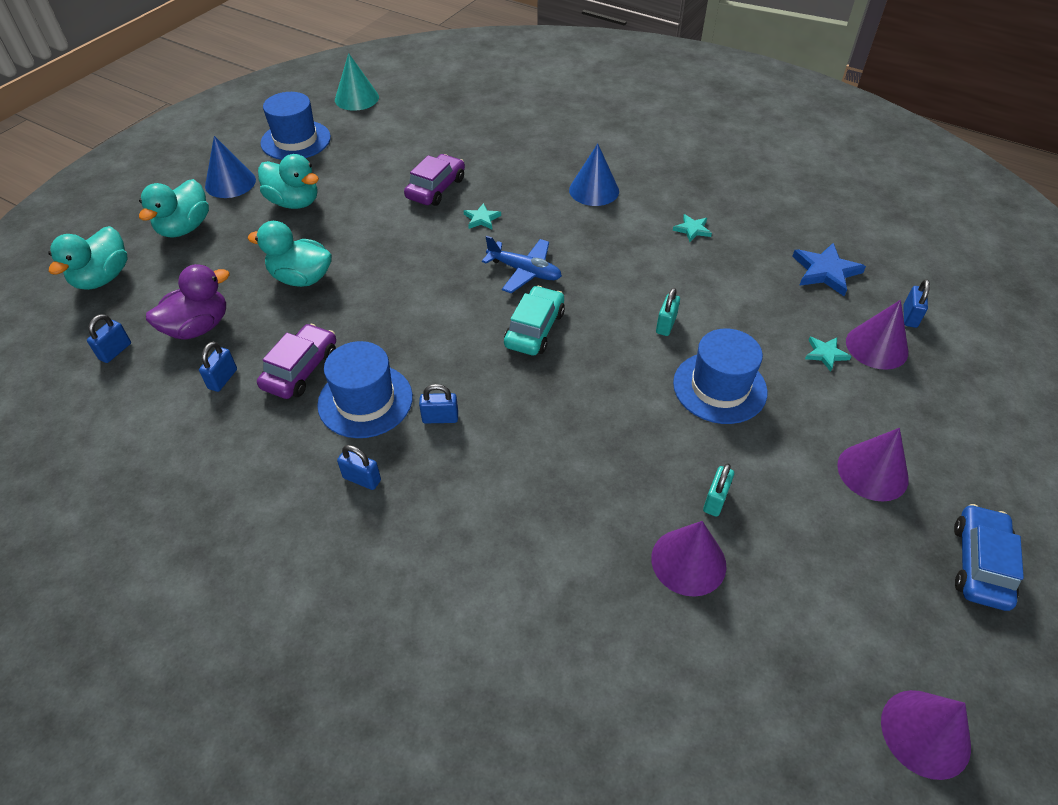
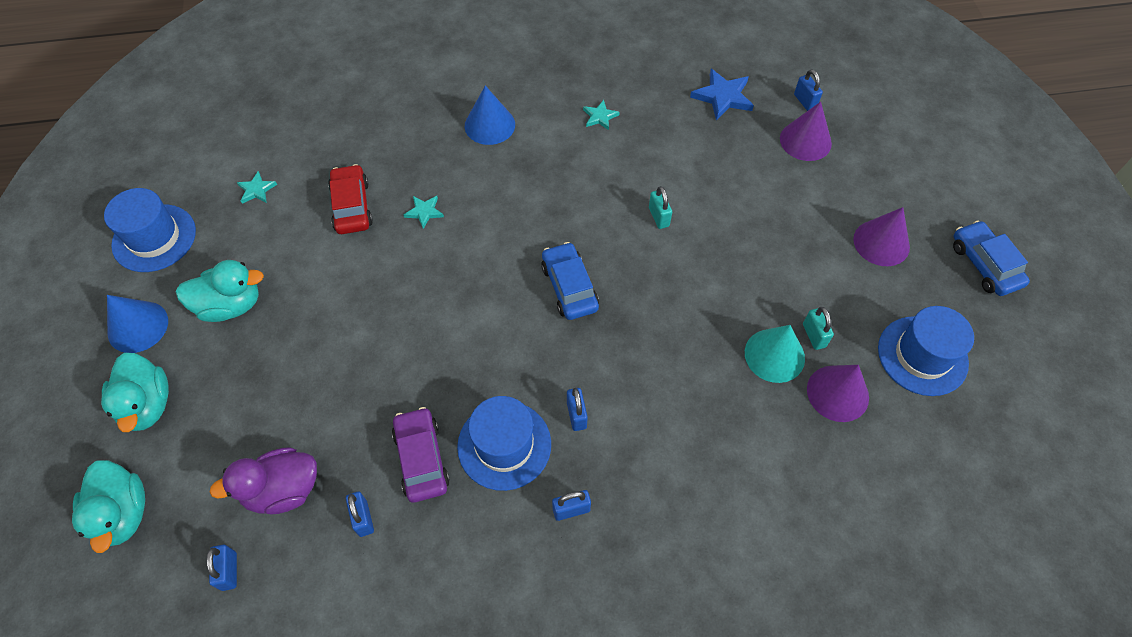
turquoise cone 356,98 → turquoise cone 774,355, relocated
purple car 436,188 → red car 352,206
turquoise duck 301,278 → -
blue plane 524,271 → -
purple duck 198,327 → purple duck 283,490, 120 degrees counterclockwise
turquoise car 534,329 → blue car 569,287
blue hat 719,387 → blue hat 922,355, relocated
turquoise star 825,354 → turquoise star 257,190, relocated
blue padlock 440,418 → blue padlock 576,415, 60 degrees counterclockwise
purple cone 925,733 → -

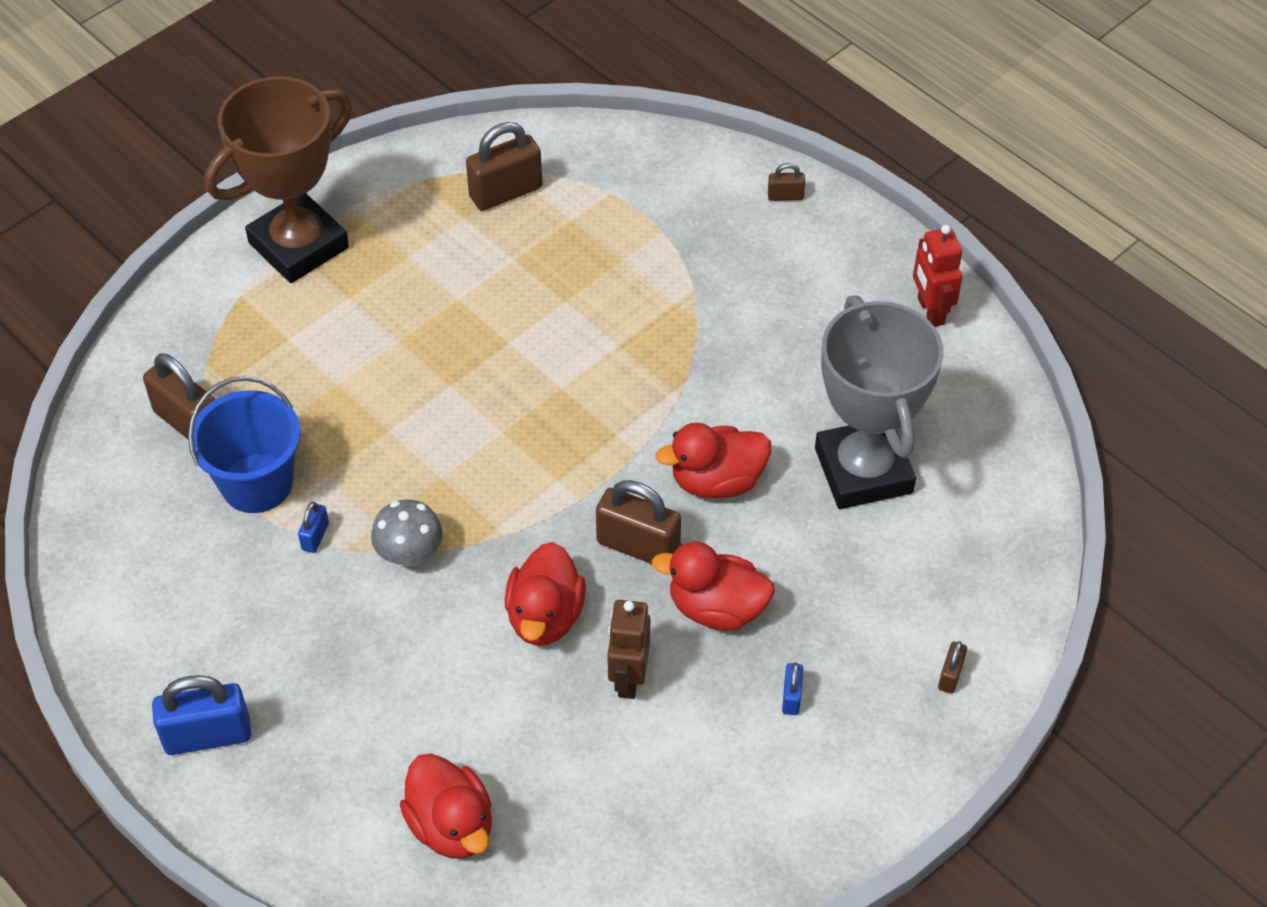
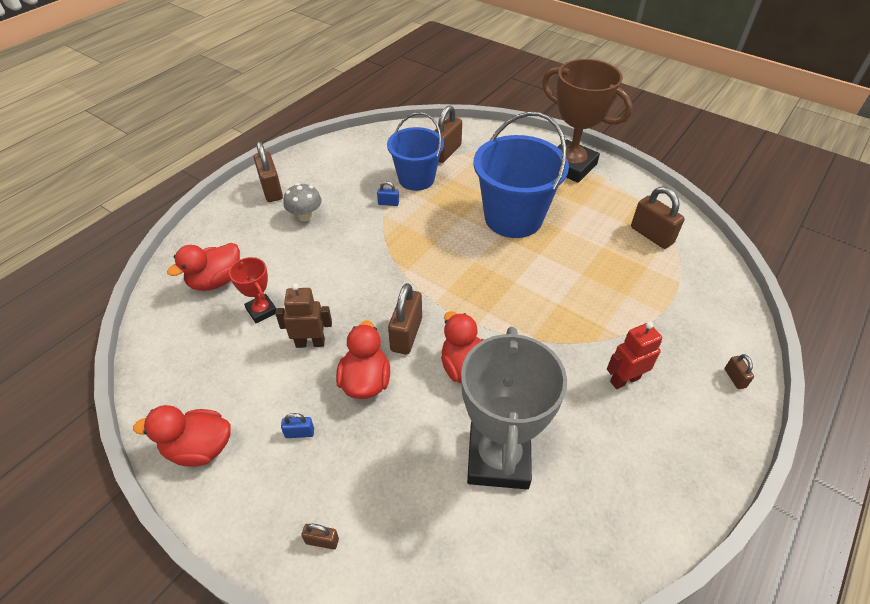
red robot 930,311 → red robot 624,380, relocated
grey trophy 863,470 → grey trophy 498,458, 60 degrees counterclockwise
grey mushroom 409,553 → grey mushroom 305,216, relocated
red duck 545,616 → red duck 199,448, relocated
blue padlock 207,735 → brown padlock 271,190
- → blue bucket 513,218
- → red trophy 261,311

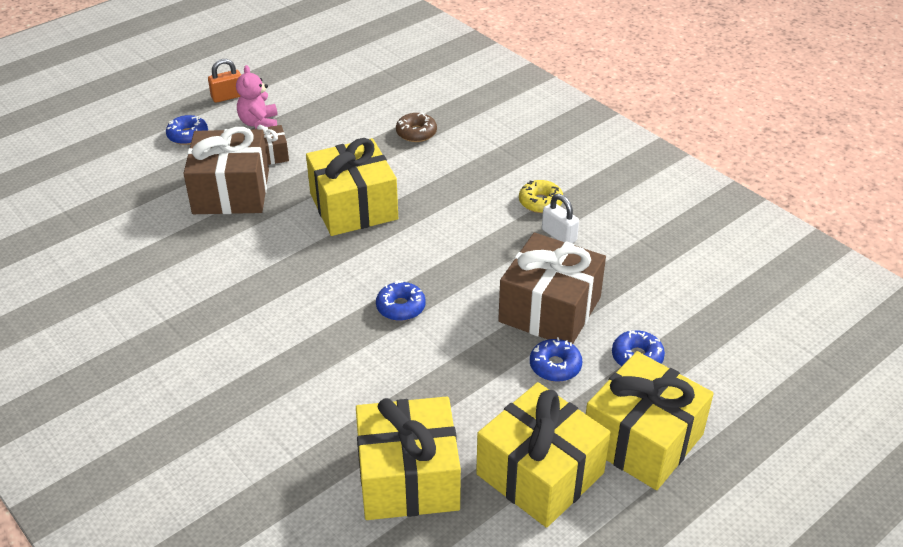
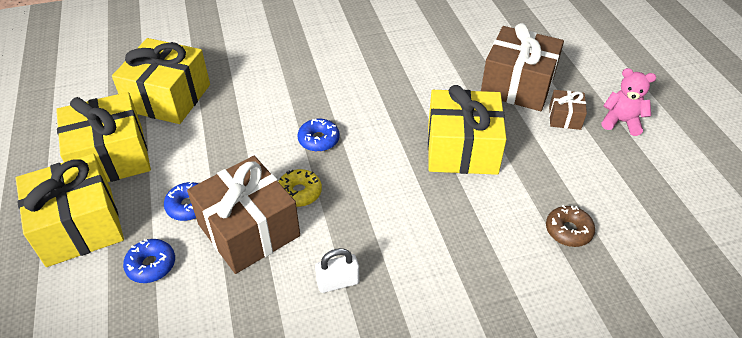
orange padlock 228,97 → -
blue donut 188,135 → -
yellow donut 540,202 → yellow donut 299,192, relocated

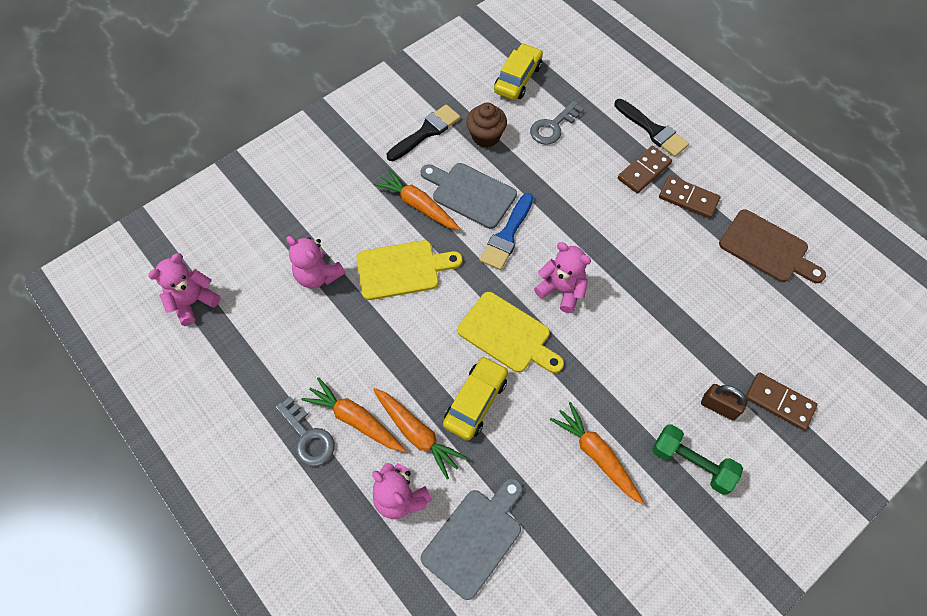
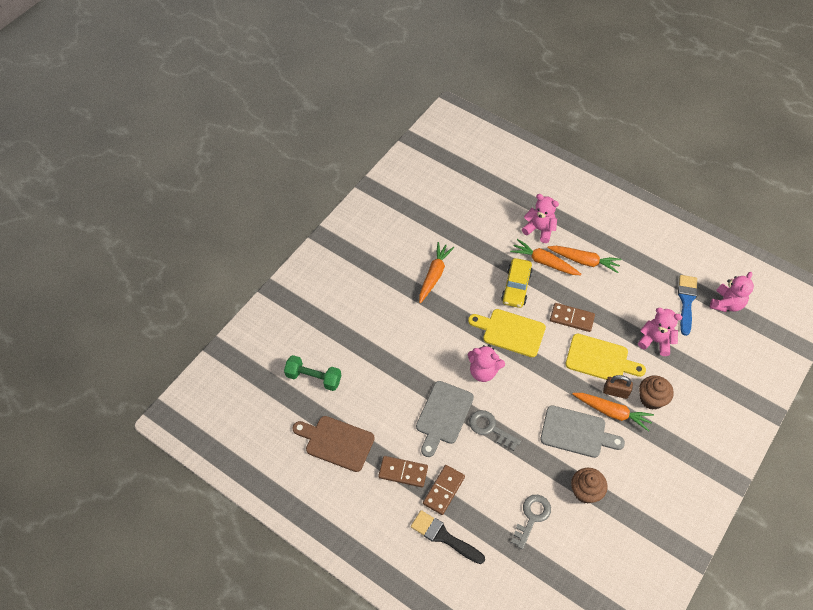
yellow car 518,79 → -
black brush 426,132 → -
blue brush 507,235 → blue brush 686,301, relocated
yellow cutting board 402,269 → yellow cutting board 600,359, 135 degrees counterclockwise
brown domino 779,402 → brown domino 572,318, relocated
brown padlock 719,406 → brown padlock 615,392, relocated
grey key 308,437 → grey key 490,428, relocated
orange carrot 596,455 → orange carrot 434,275, 105 degrees counterclockwise
green dumbbell 691,463 → green dumbbell 313,378, relocated
grey cutting board 475,538 → grey cutting board 443,415, relocated
- → brown cupcake 651,399

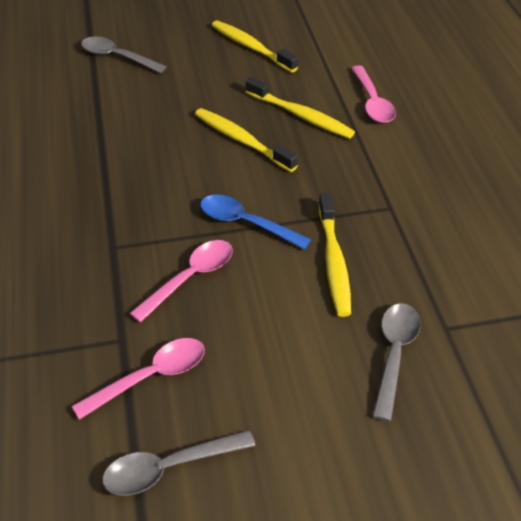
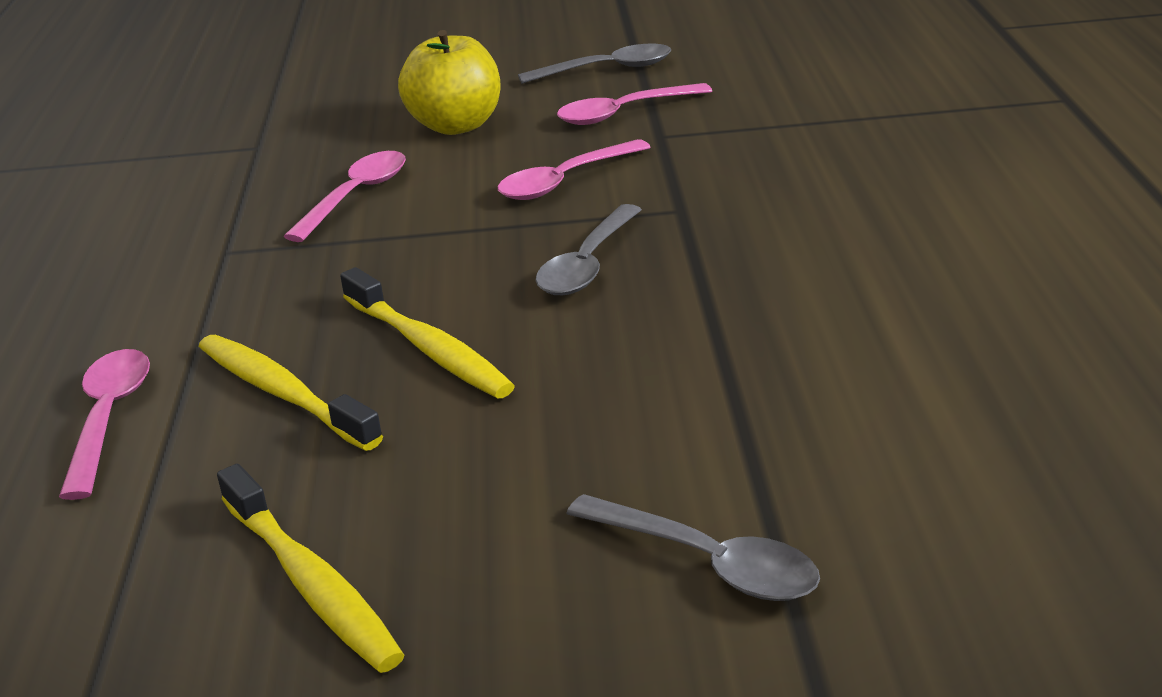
yellow toothbrush 334,261 → pink spoon 355,196
blue spoon 246,223 → -
grey spoon 394,354 → grey spoon 588,264, relocated
- → yellow apple 456,126

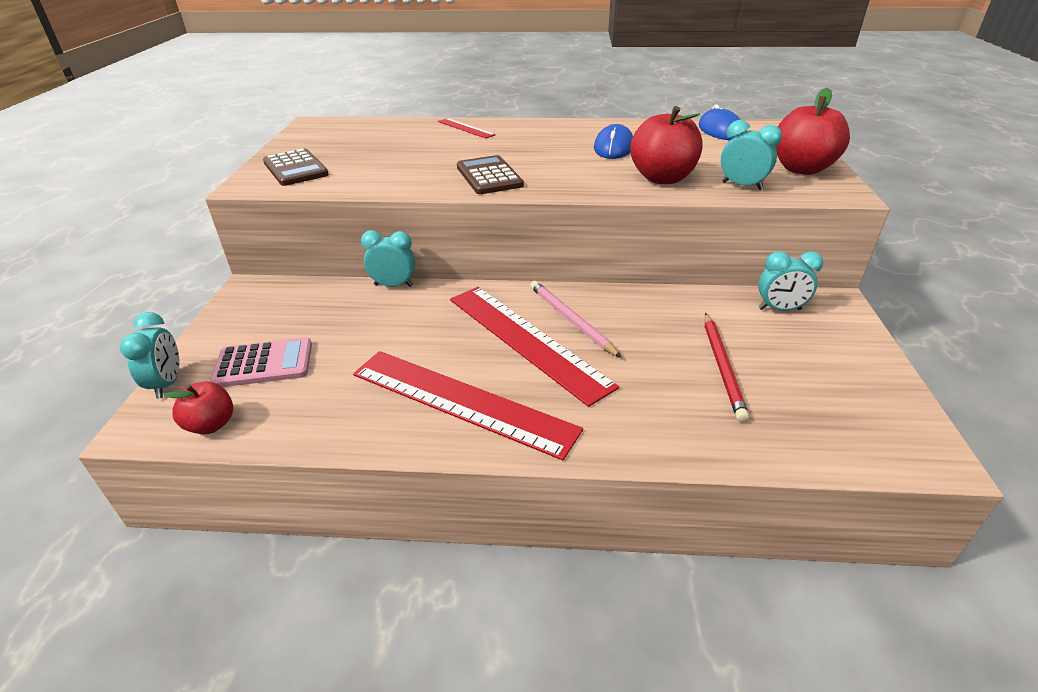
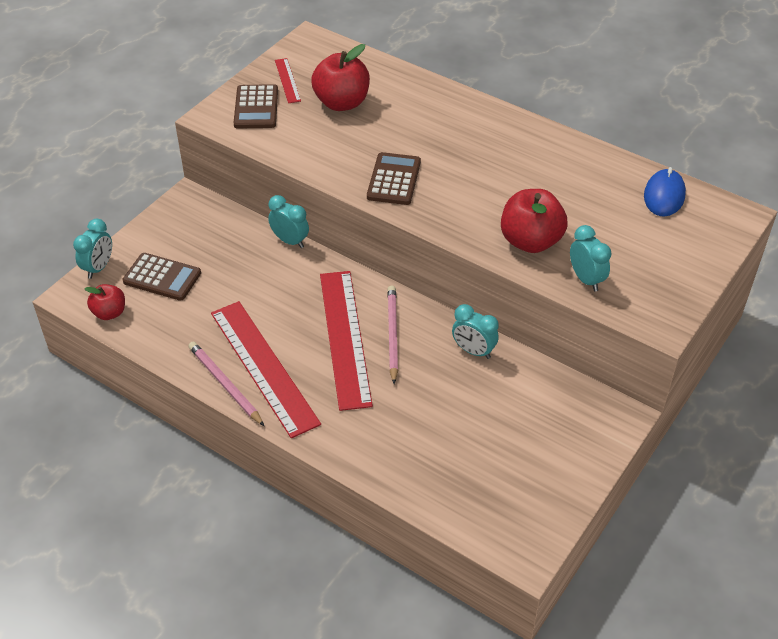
red apple 802,169 → red apple 342,103, relocated
red ruler 465,128 → red ruler 287,80, relocated
blue mouse 614,147 → -
turquoise clock 779,309 → turquoise clock 473,351, relocated
red pencil 722,367 → -
pink calculator 264,364 → brown calculator 162,277
- → pink pencil 225,385

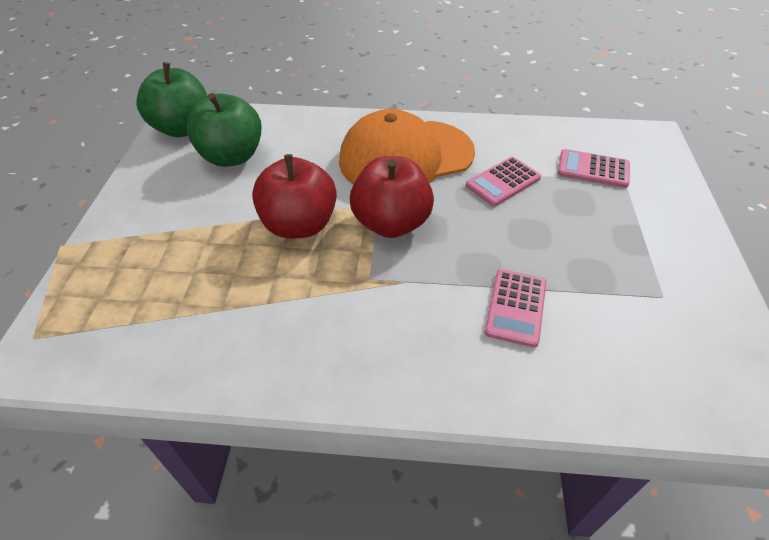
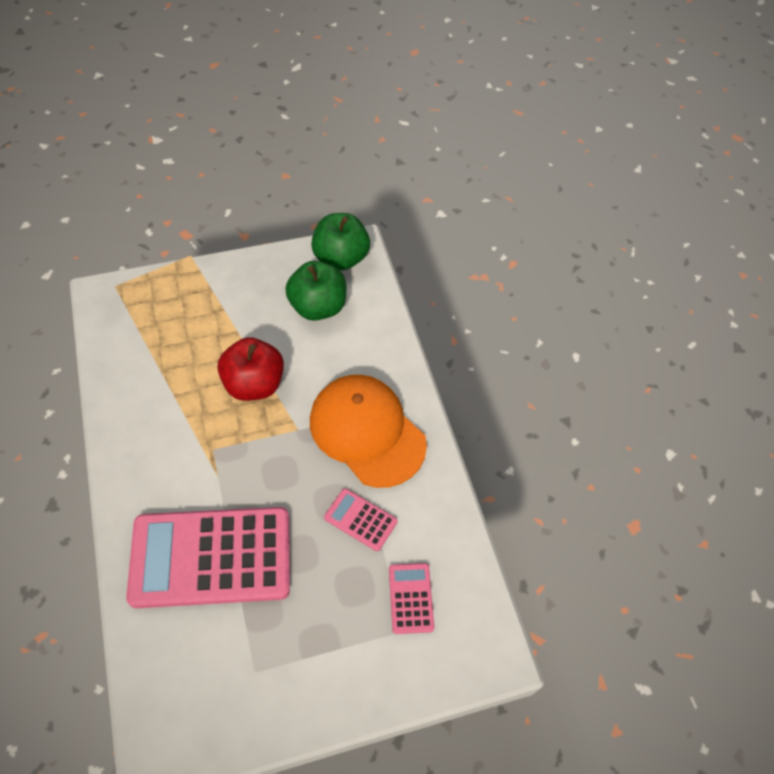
red apple 391,223 → -
pink calculator 516,307 → pink calculator 211,557, x2.31

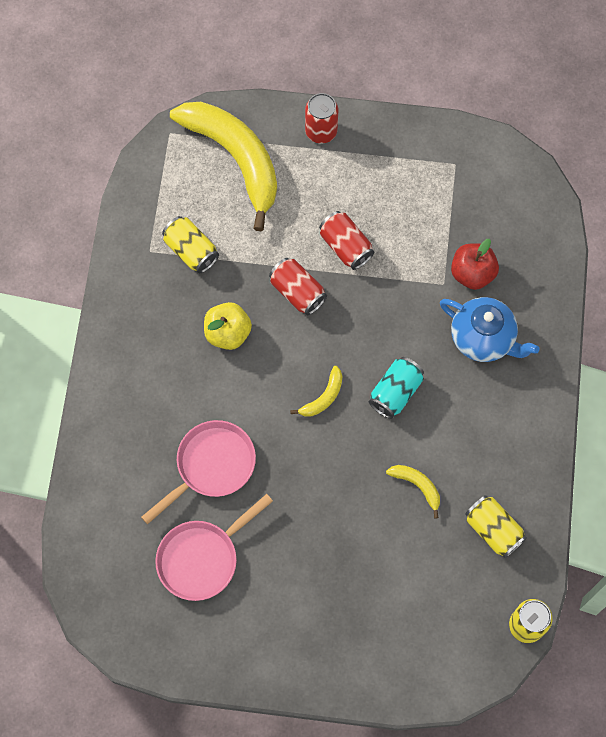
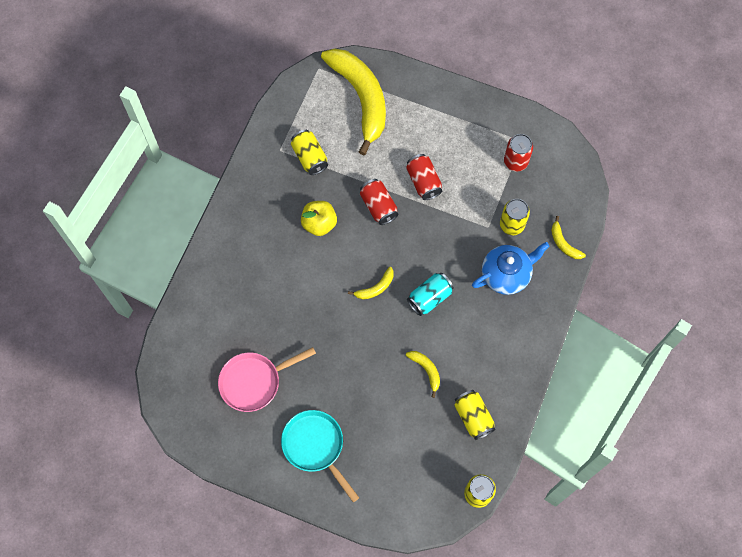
red can 321,131 → red can 515,161, relocated
red apple 472,273 → yellow can 512,225
blue teapot 483,338 → blue teapot 506,274, 75 degrees counterclockwise
pink pan 211,466 → -
- → yellow banana 563,243
- → turquoise pan 316,446

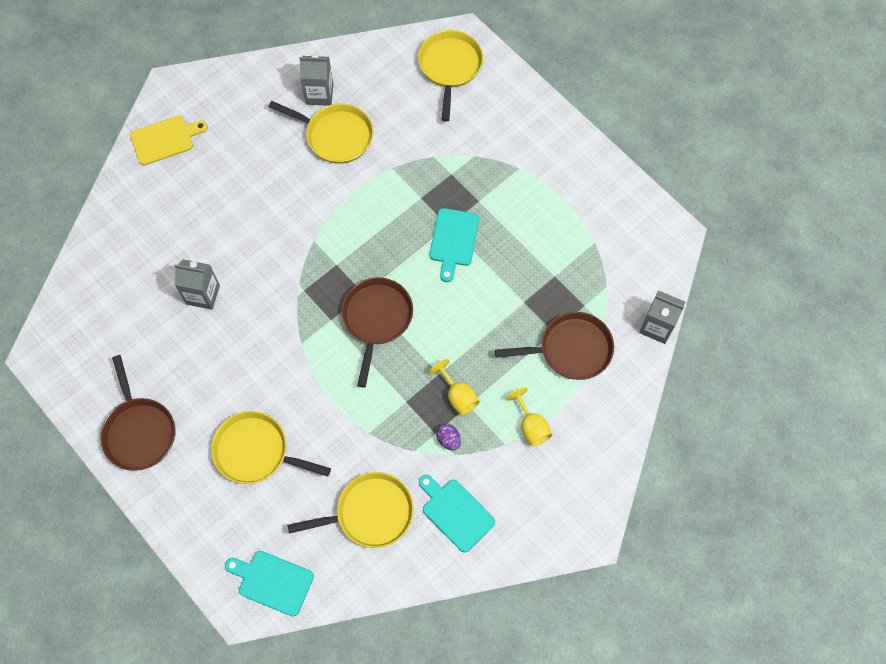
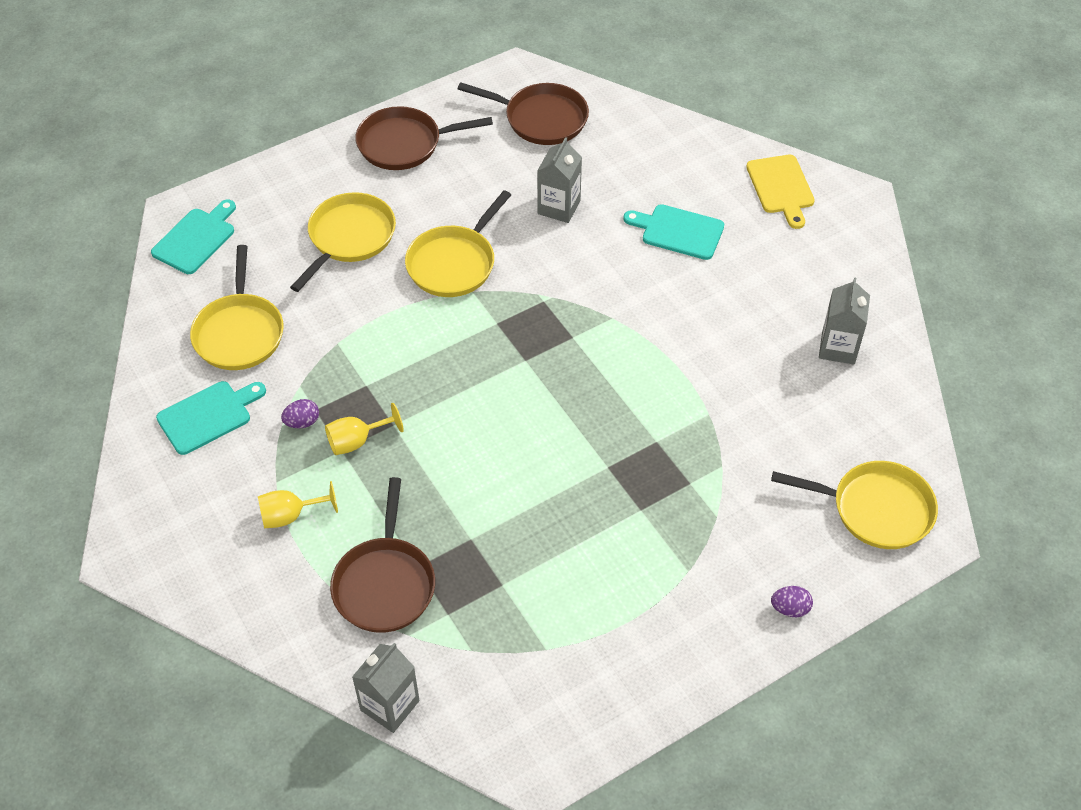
yellow pan 336,136 → yellow pan 454,263, relocated
turquoise cutting board 453,240 → turquoise cutting board 678,231, relocated
brown pan 377,319 → brown pan 541,119, relocated
- → purple egg 790,608

